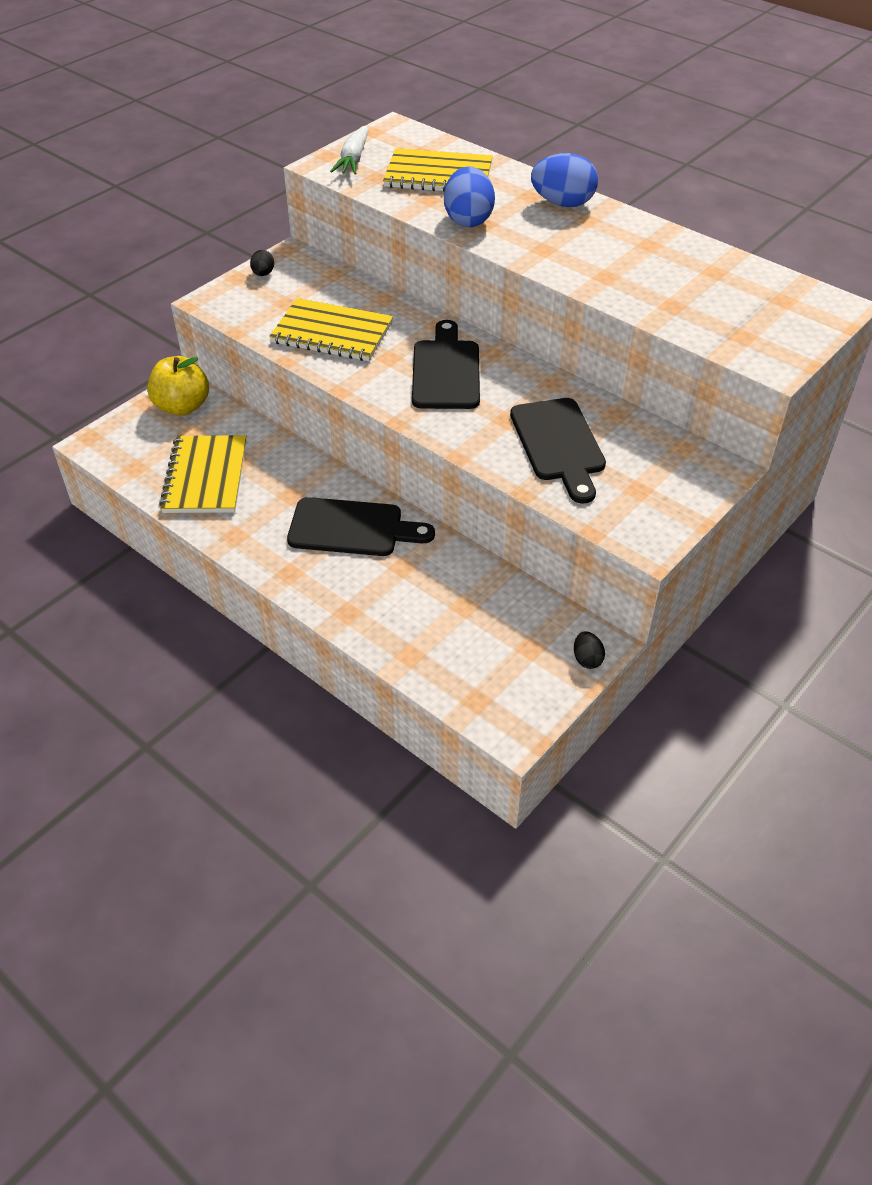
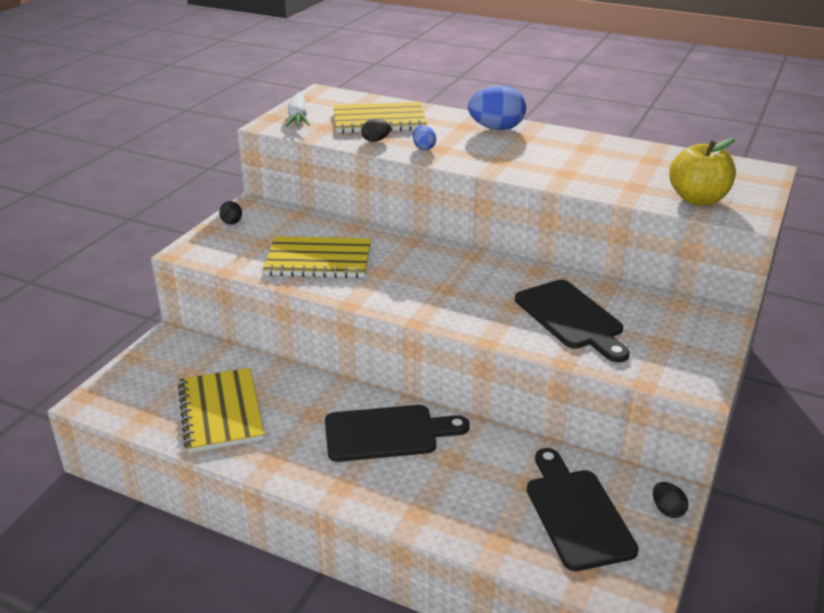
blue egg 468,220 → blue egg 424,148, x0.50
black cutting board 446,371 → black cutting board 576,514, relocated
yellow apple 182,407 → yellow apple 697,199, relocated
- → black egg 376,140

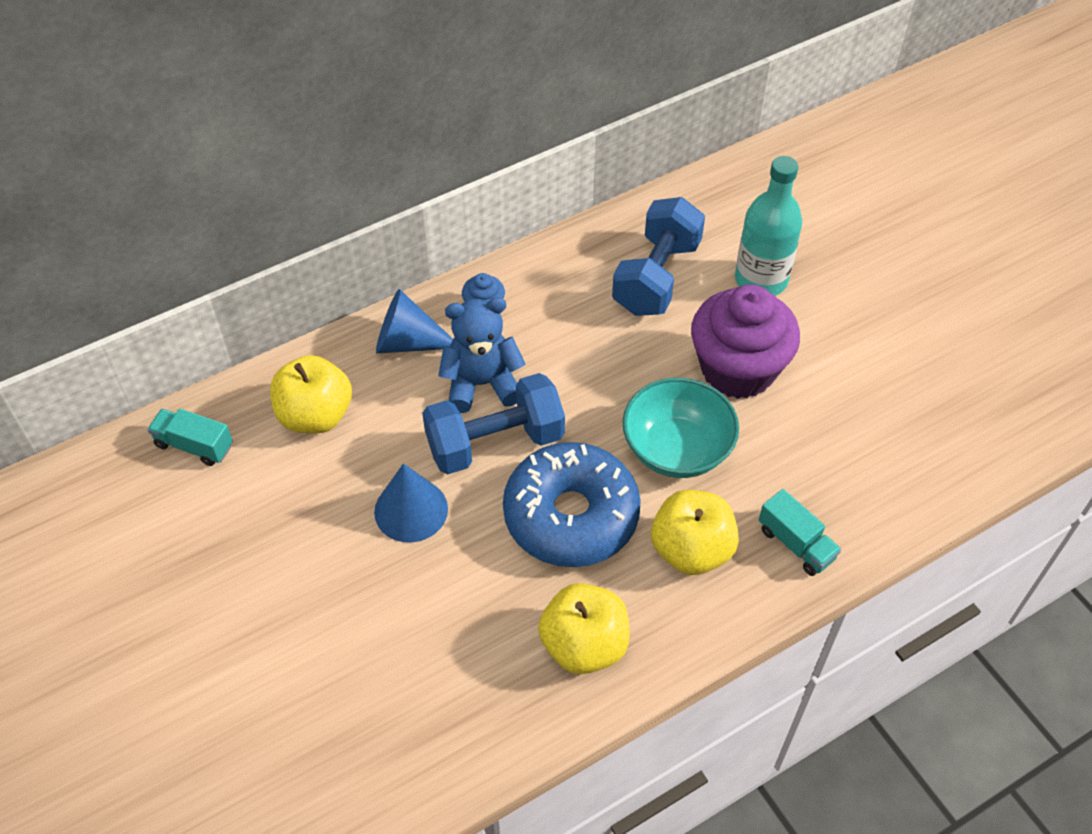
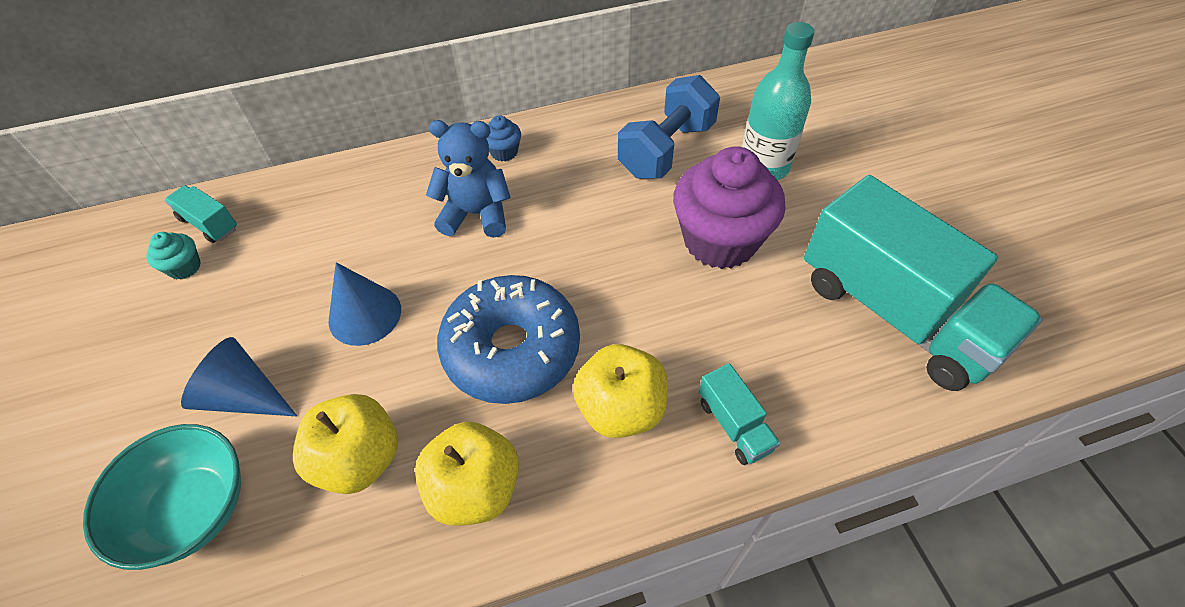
blue cone 408,342 → blue cone 244,396, relocated
yellow apple 315,415 → yellow apple 359,459, relocated
blue dumbbell 495,443 → -
turquoise bowl 677,449 → turquoise bowl 193,510, relocated
- → turquoise truck 895,313
- → turquoise cupcake 185,267

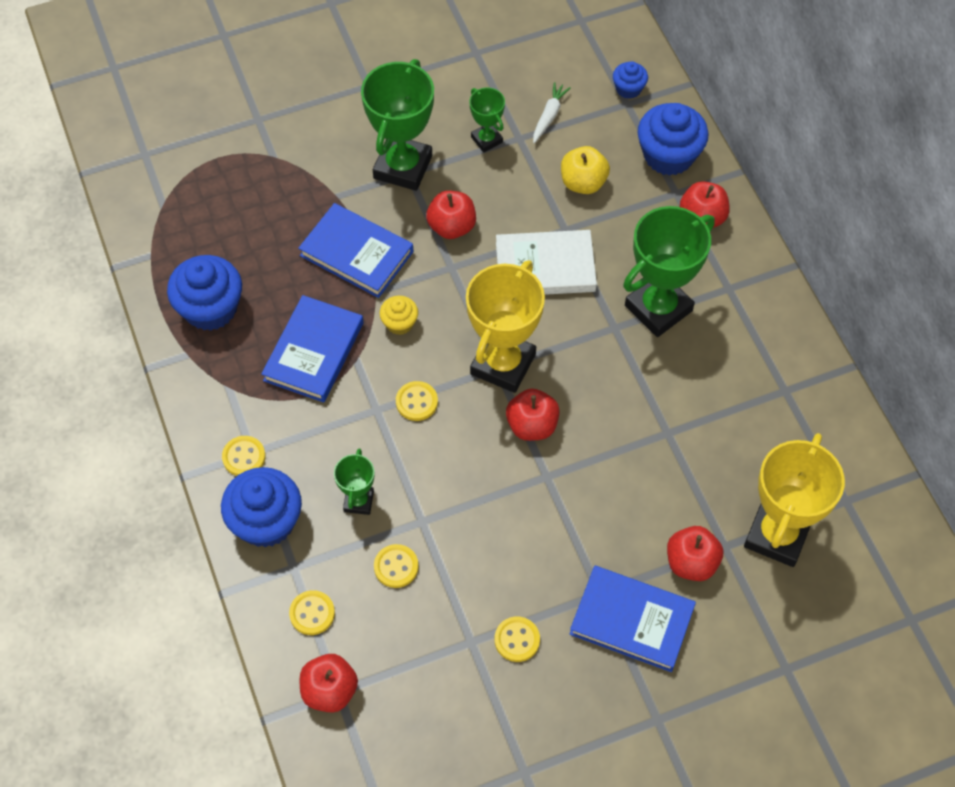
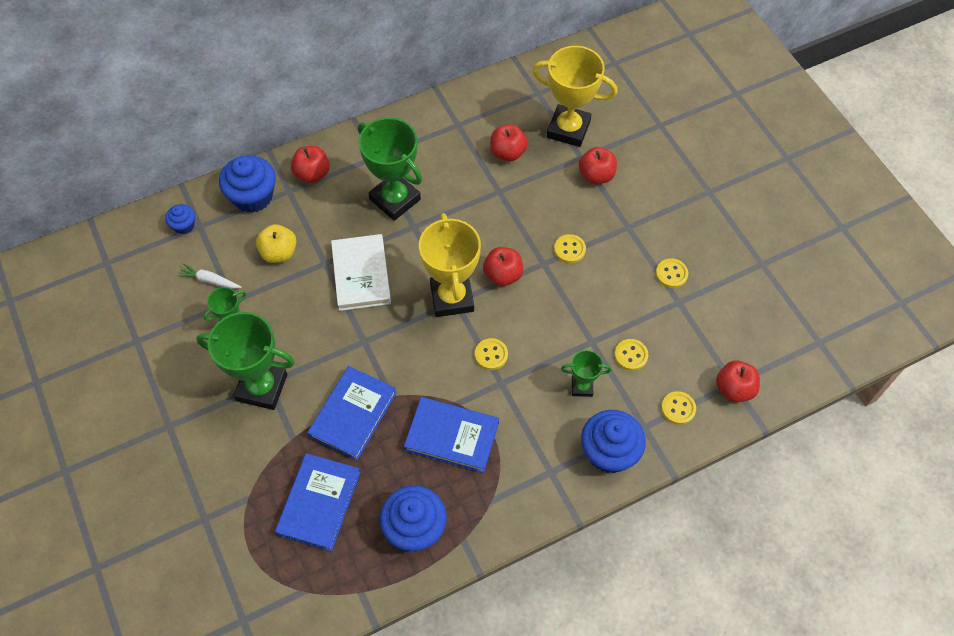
red apple 452,227 → red apple 507,153, relocated
yellow trophy 503,364 → yellow trophy 452,298, 60 degrees clockwise
yellow cupcake 399,323 → -
yellow button 244,457 → yellow button 569,249, relocated
blue book 631,620 → blue book 319,503, relocated

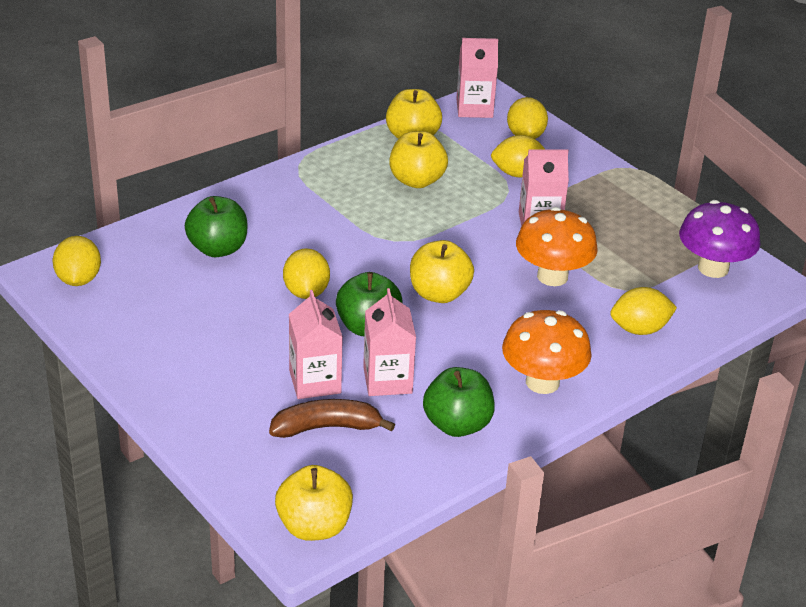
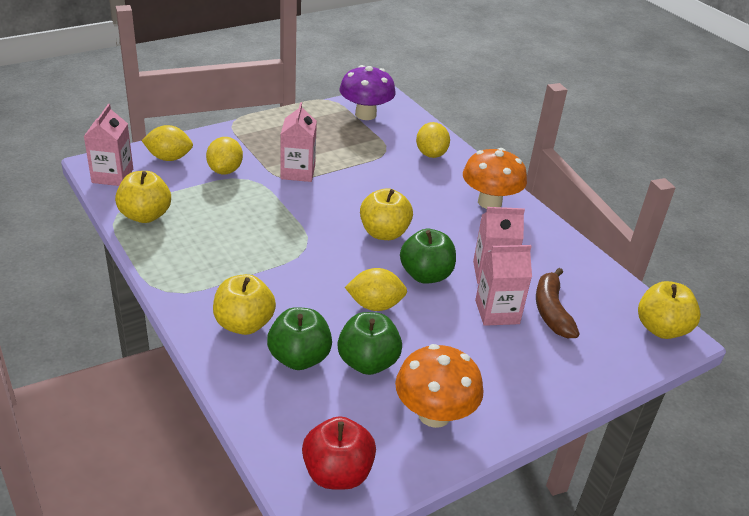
yellow apple 417,180 → yellow apple 244,324, relocated
orange mushroom 552,276 → orange mushroom 434,414, relocated
yellow lemon 78,279 → red apple 337,473
green apple 457,425 → green apple 368,362, relocated

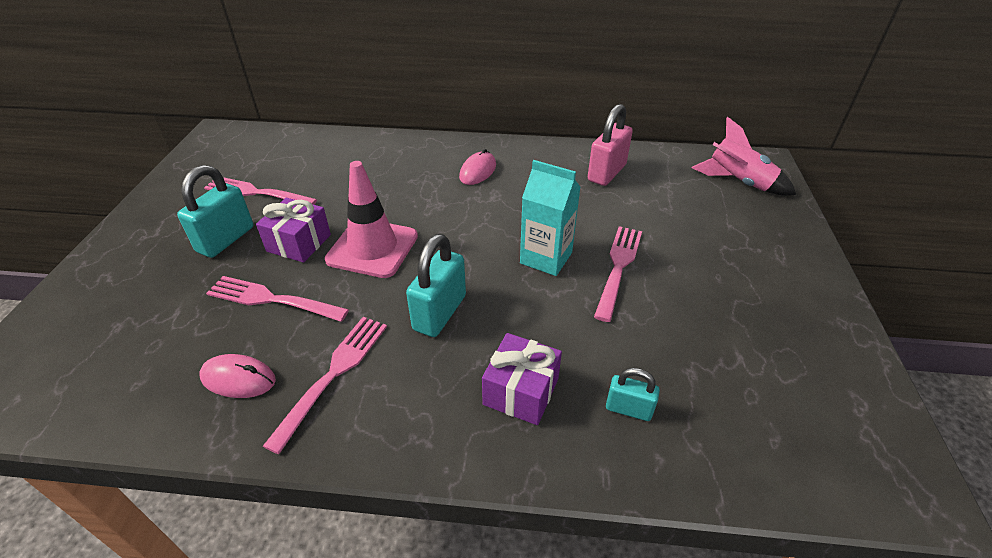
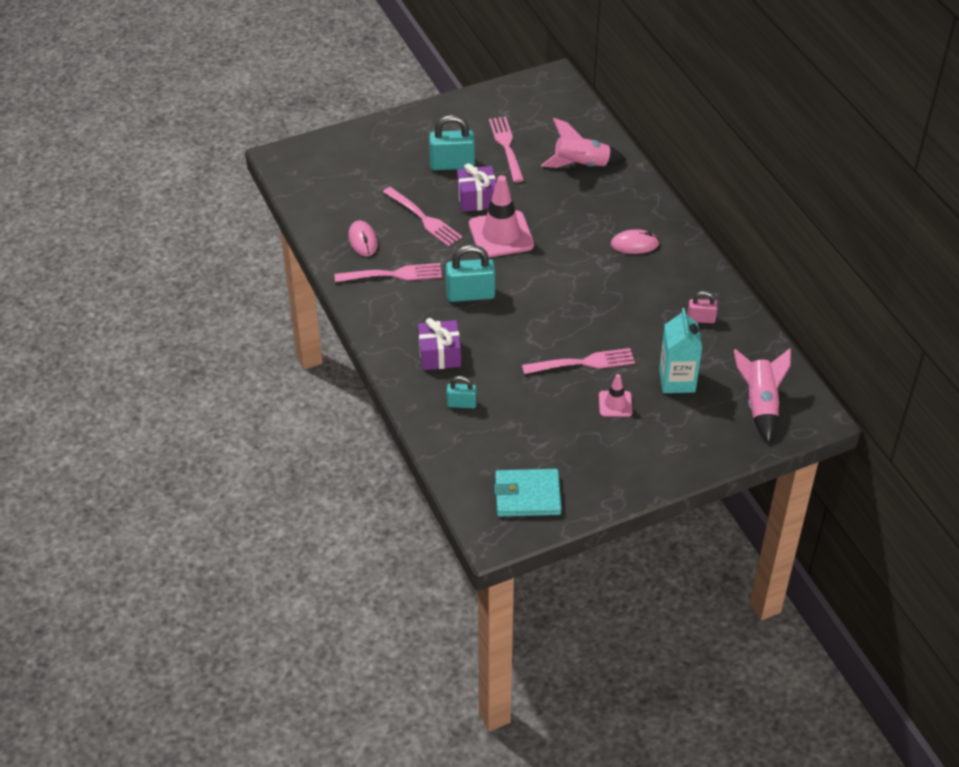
pink padlock 606,173 → pink padlock 701,319, x0.57
turquoise carton 546,258 → turquoise carton 677,380, relocated
pink fork 273,299 → pink fork 423,218, 150 degrees clockwise
turquoise padlock 628,409 → turquoise padlock 461,404, 75 degrees counterclockwise
- → pink rocket 581,165
- → pink traffic cone 615,404
- → turquoise wallet 527,496

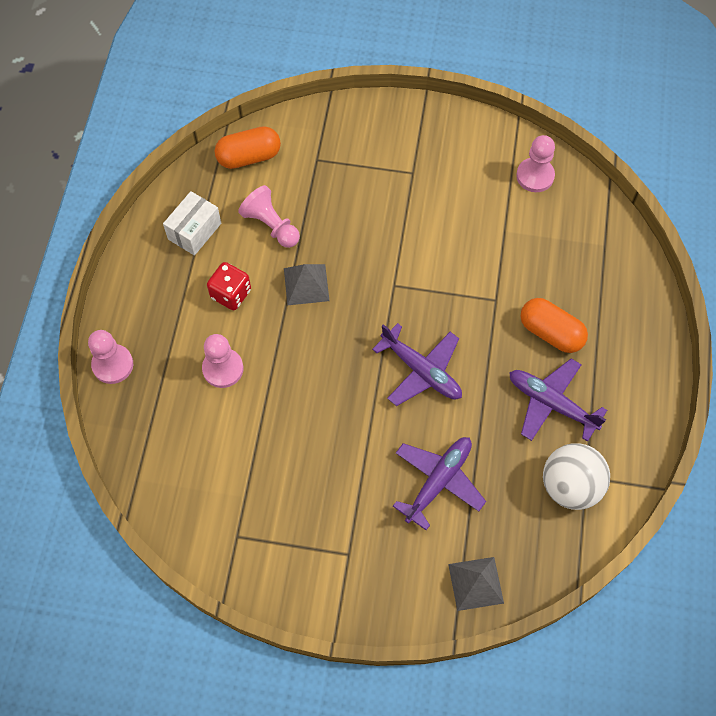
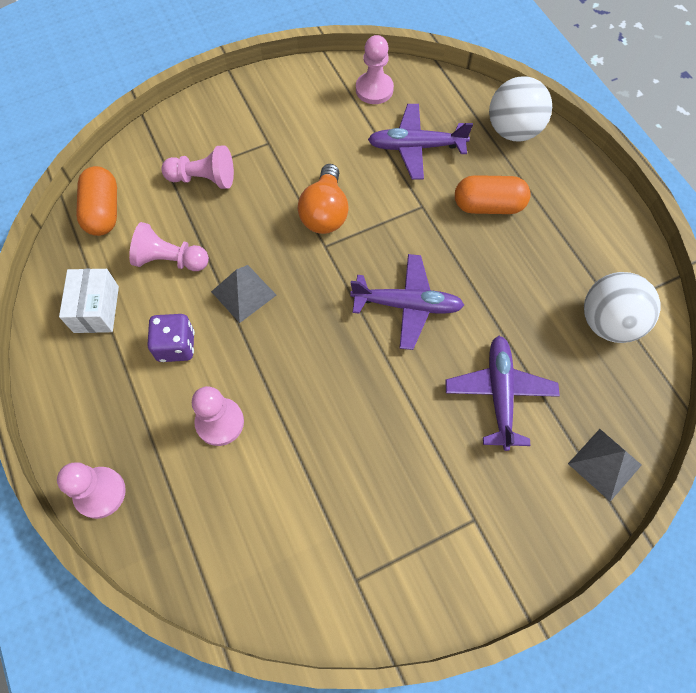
orange capsule 249,157 → orange capsule 103,211, 45 degrees counterclockwise
red dice 231,294 → purple dice 176,346
purple plane 551,403 → purple plane 415,147, relocated
- → white ball 513,131
- → pink pawn 203,179
- → orange light bulb 325,213

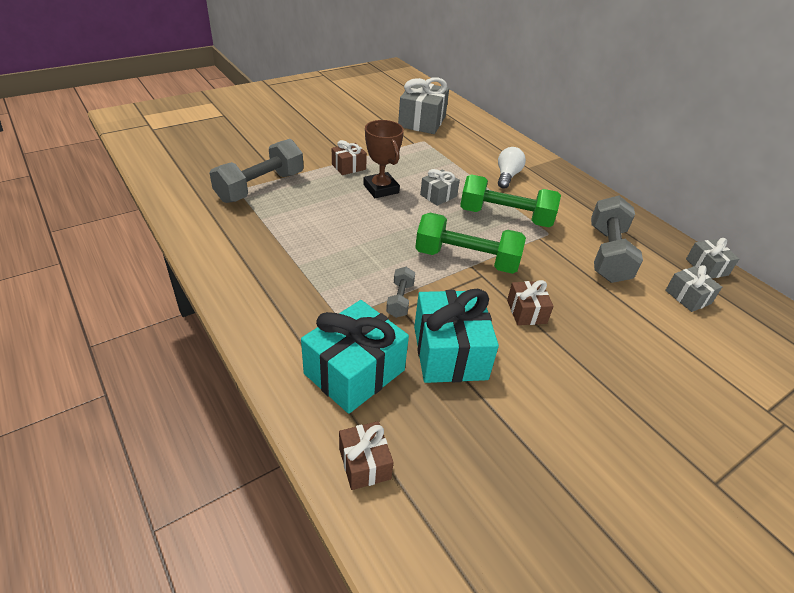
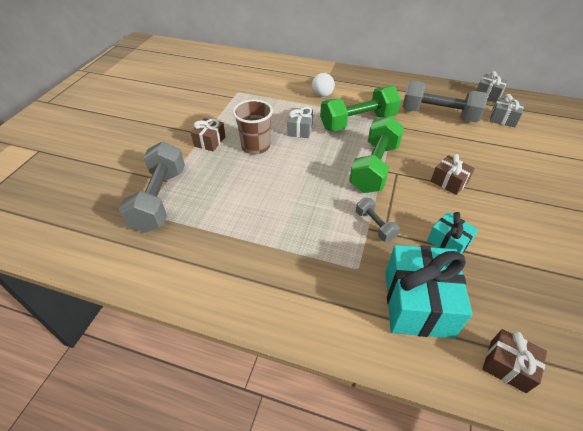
grey gift 422,121 → -
brown trophy 381,189 → brown cup 255,146
white light bulb 507,176 → white light bulb 323,91, 150 degrees counterclockwise
grey dumbbell 608,254 → grey dumbbell 438,115, 45 degrees counterclockwise
green dumbbell 466,259 → green dumbbell 374,167, 45 degrees counterclockwise
turquoise gift 449,352 → turquoise gift 448,242, x0.53

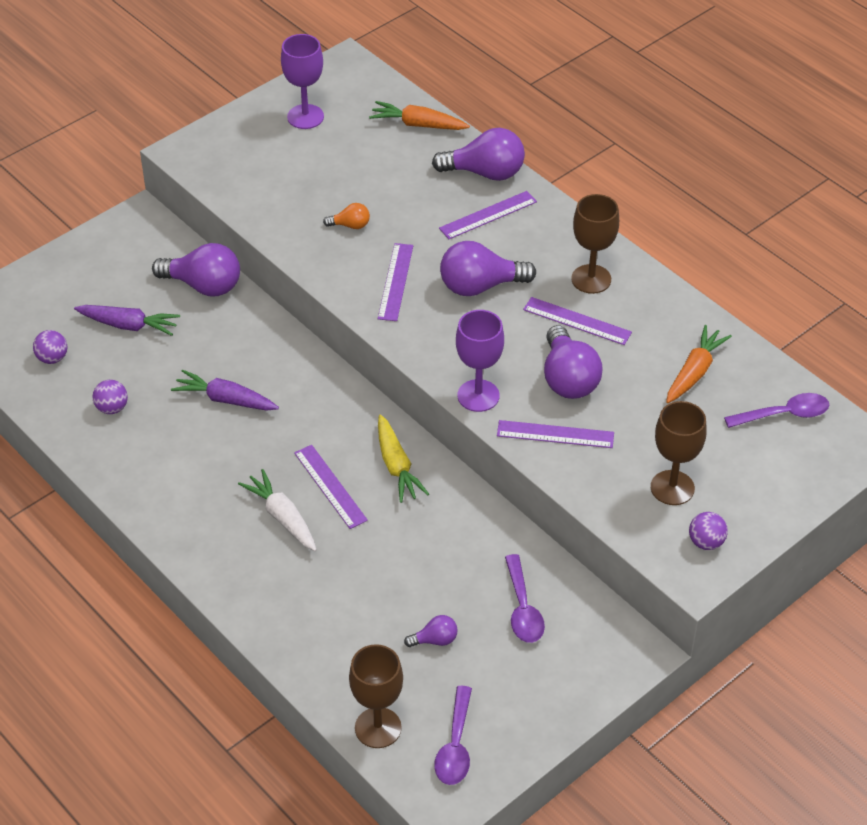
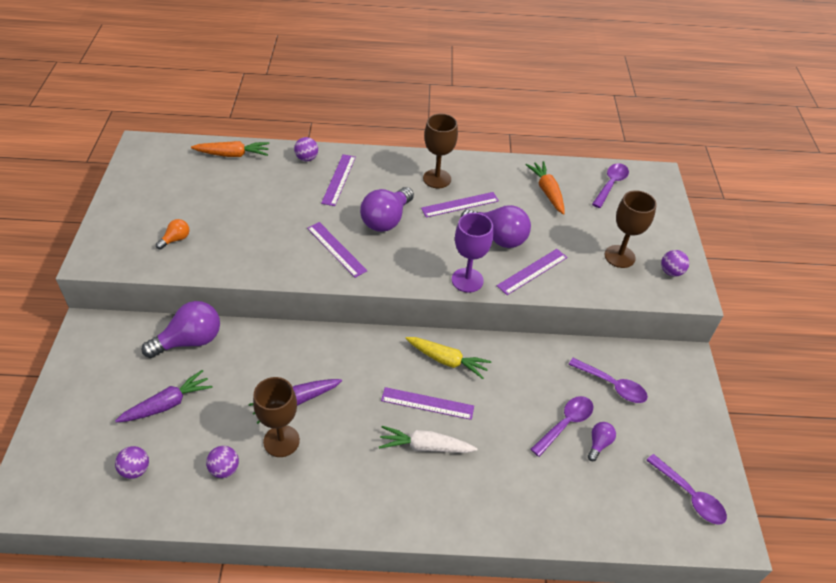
purple goblet 305,117 → -
orange carrot 418,124 → orange carrot 233,155, 150 degrees counterclockwise
purple light bulb 485,173 → purple ball 307,158
orange light bulb 350,225 → orange light bulb 176,239, relocated
brown goblet 378,728 → brown goblet 281,441, relocated
- → purple spoon 565,424

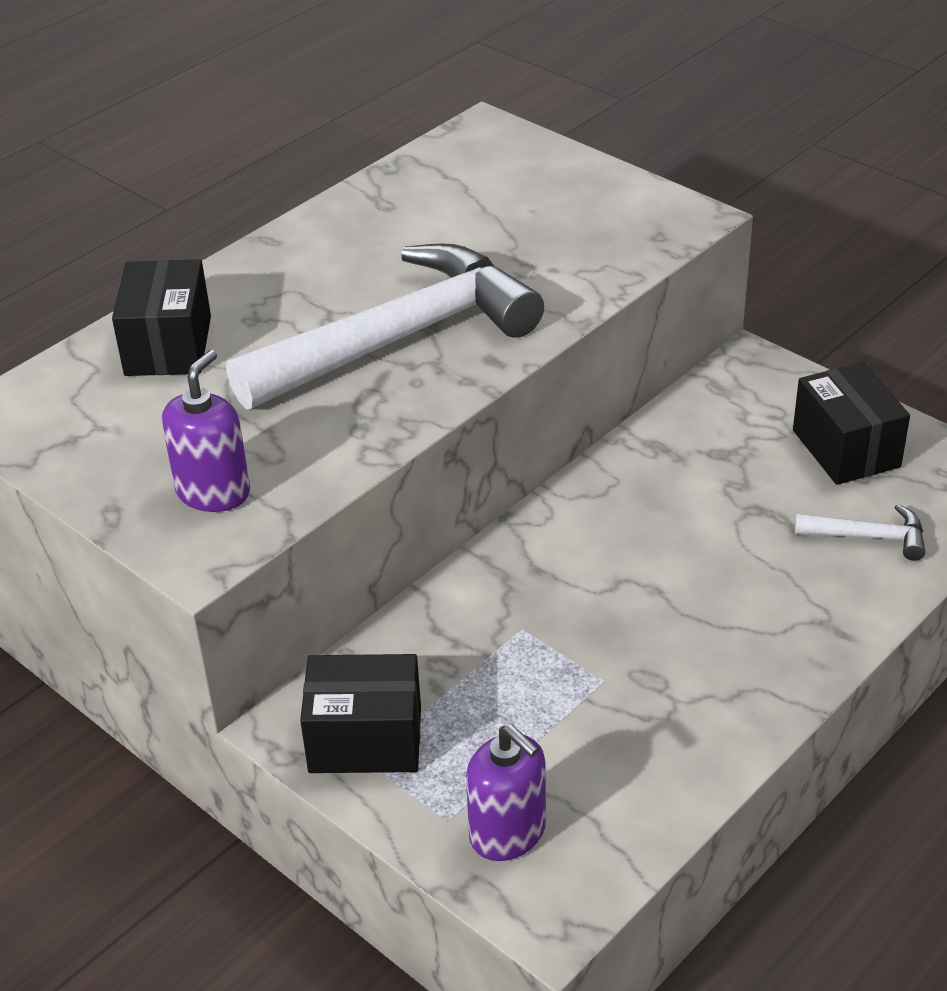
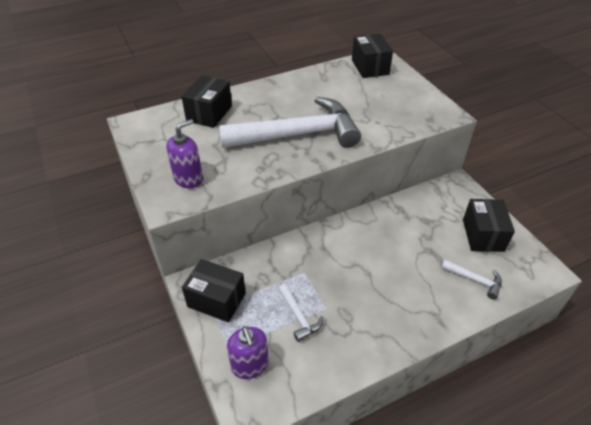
- → black box 370,67
- → white hammer 299,317

